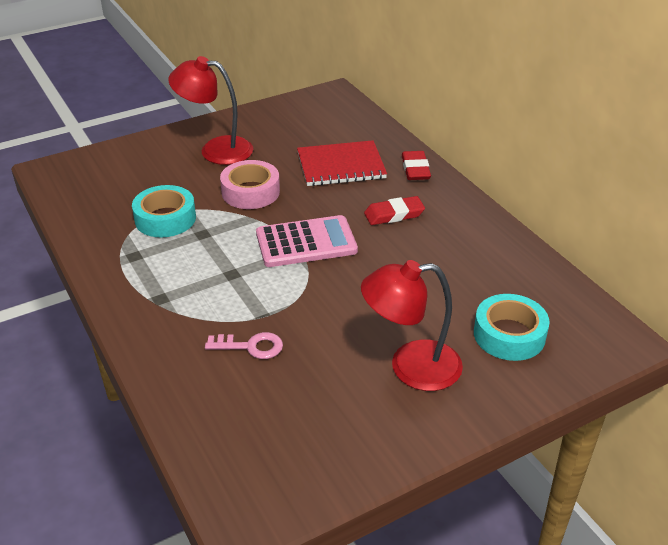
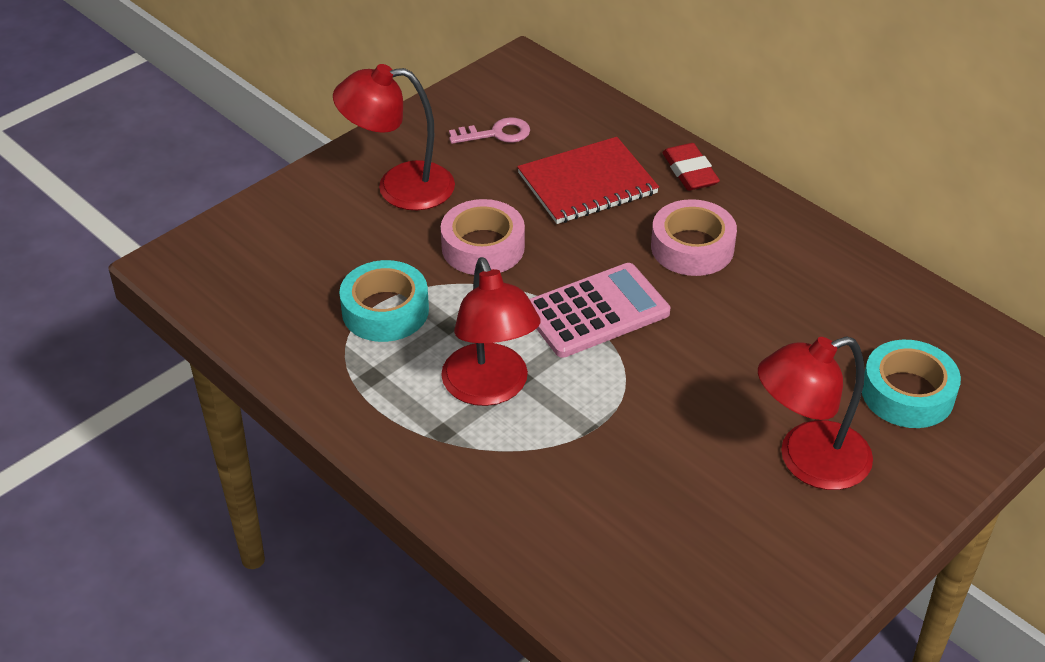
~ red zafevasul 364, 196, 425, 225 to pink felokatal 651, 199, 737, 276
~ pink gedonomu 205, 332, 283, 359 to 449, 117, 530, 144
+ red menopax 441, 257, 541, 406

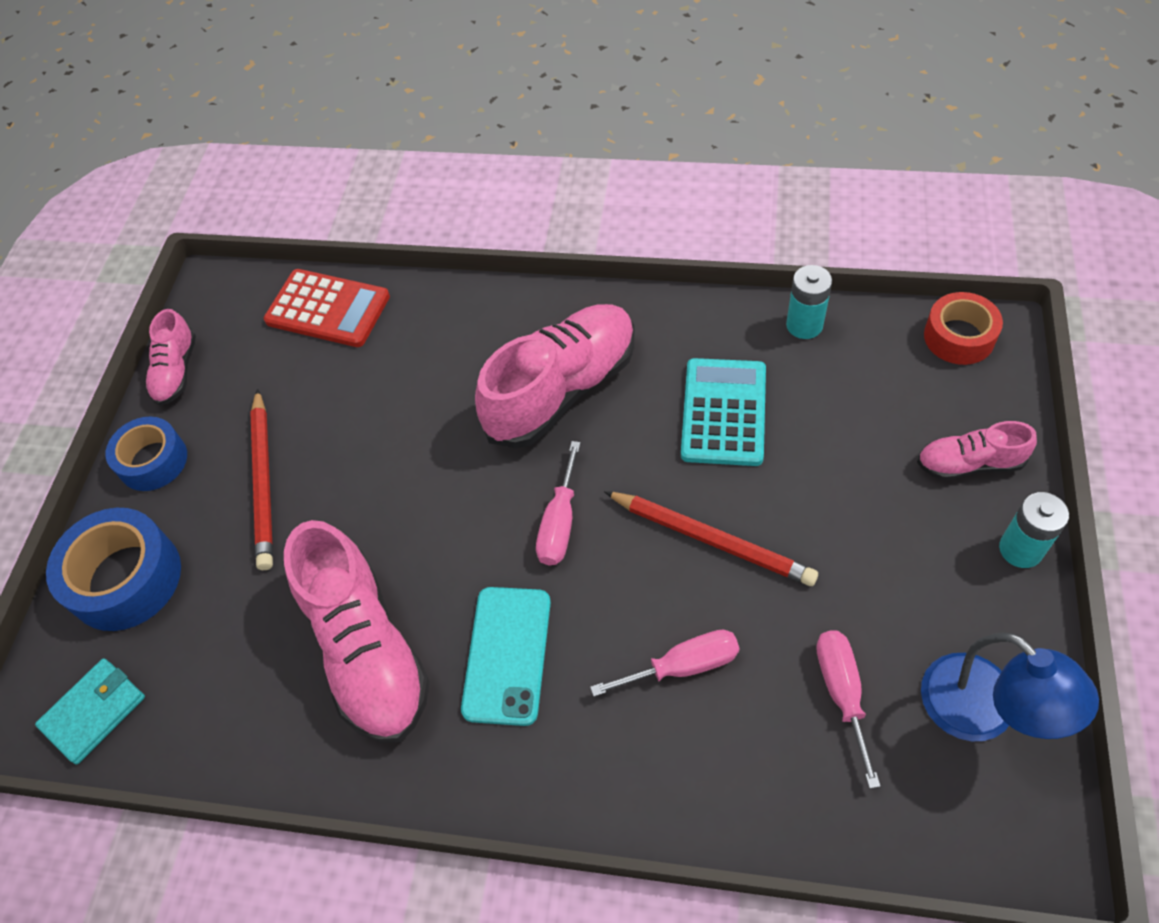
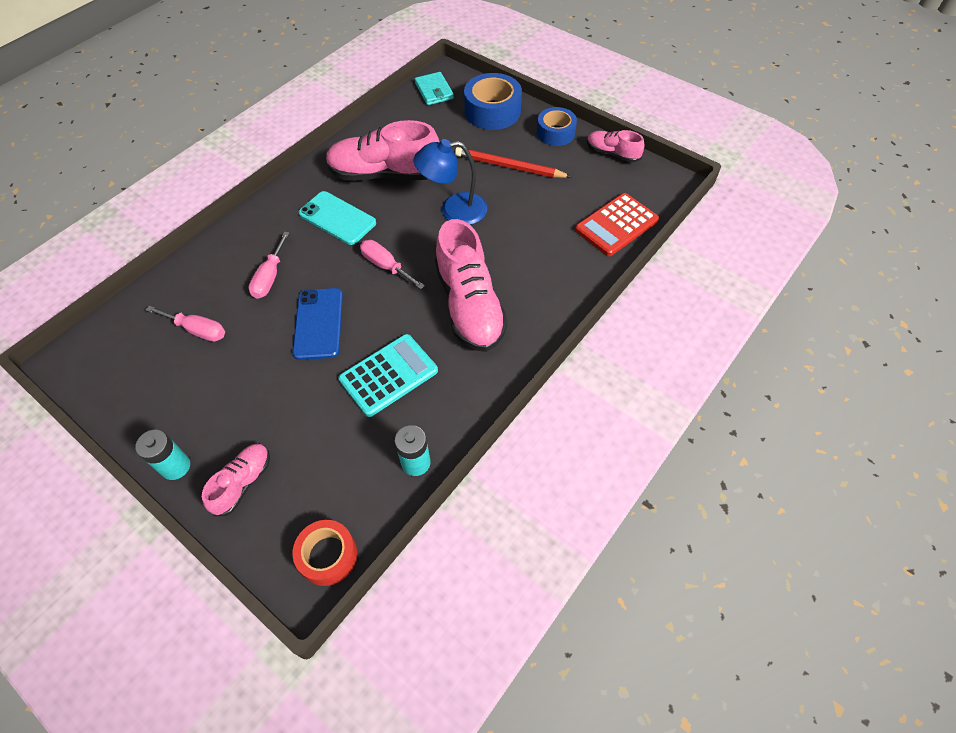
~ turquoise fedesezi 681, 358, 766, 466 = 338, 334, 438, 417 75 degrees counterclockwise
~ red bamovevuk 604, 491, 818, 586 to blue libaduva 292, 288, 343, 360
~ blue menopax 921, 633, 1099, 741 to 414, 139, 487, 225

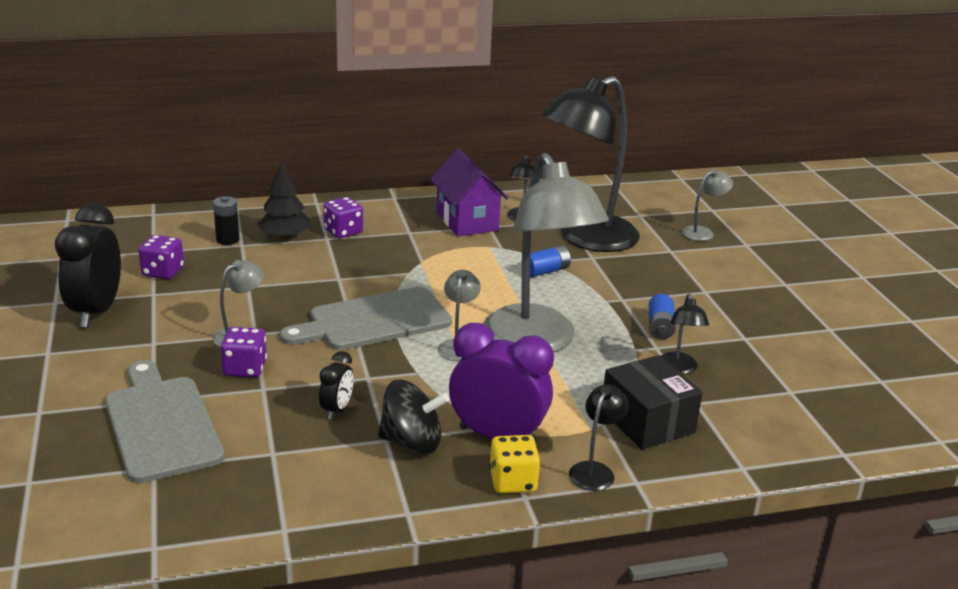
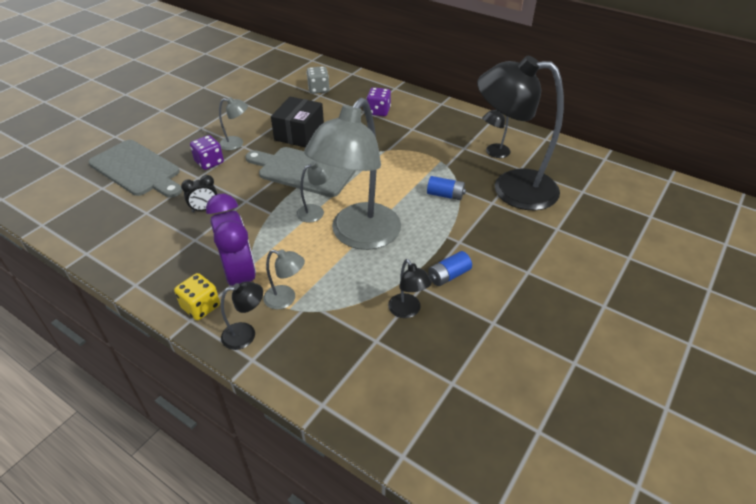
- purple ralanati 430, 149, 508, 237
- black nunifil 258, 163, 310, 239
~ grey menopax 682, 169, 733, 241 to 263, 249, 305, 309
~ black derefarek 213, 196, 240, 245 to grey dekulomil 306, 66, 329, 94
- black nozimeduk 55, 203, 121, 328
- purple dekulomil 138, 235, 184, 279
~ black menopax 661, 294, 709, 374 = 388, 259, 432, 318 75 degrees counterclockwise
~ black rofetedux 604, 355, 703, 450 to 271, 97, 324, 147
~ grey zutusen 105, 360, 225, 483 = 89, 140, 182, 198 105 degrees clockwise
- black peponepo 378, 379, 449, 454

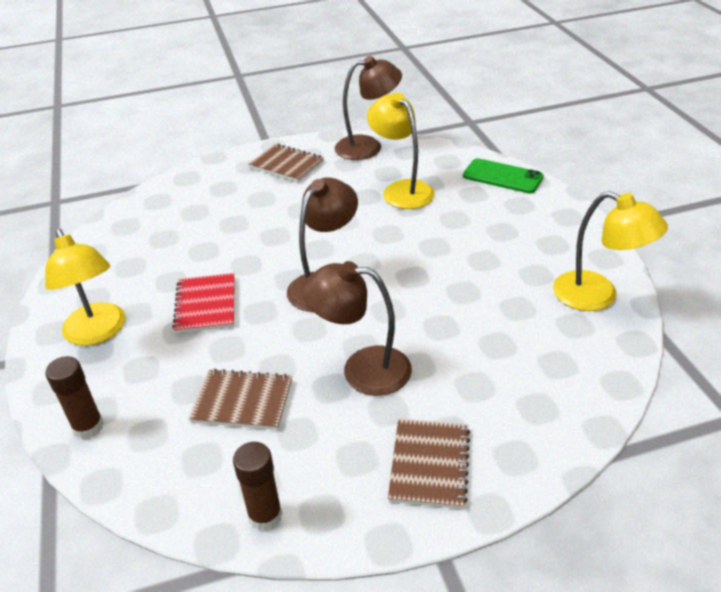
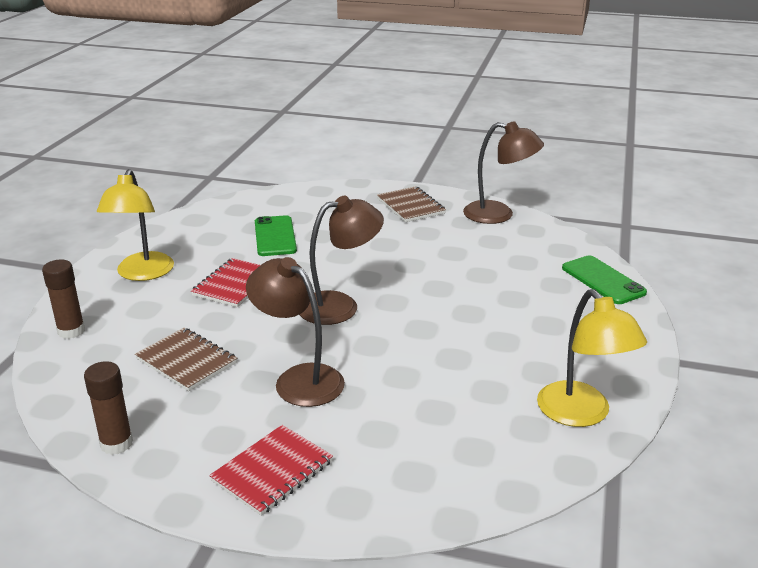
- yellow menopax 367, 93, 434, 209
~ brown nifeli 388, 419, 470, 509 to red nifeli 209, 425, 333, 516
+ green libaduva 255, 215, 297, 256

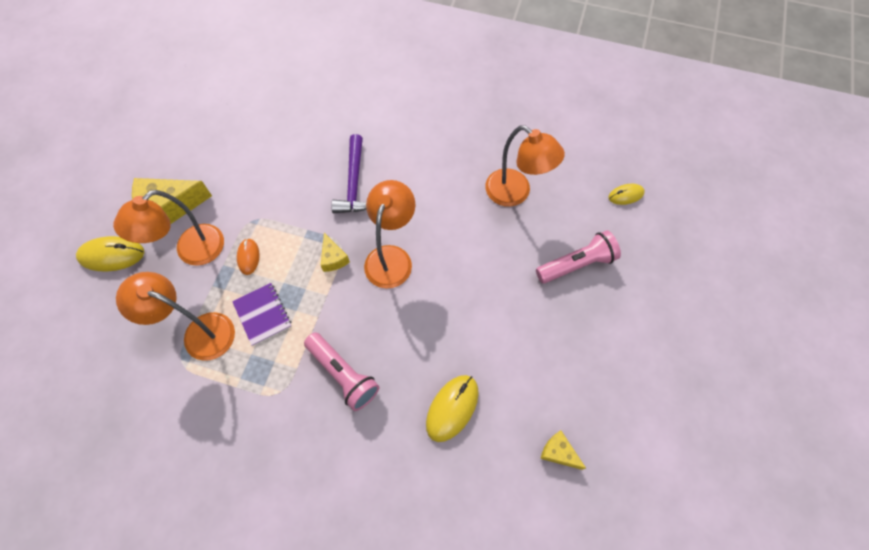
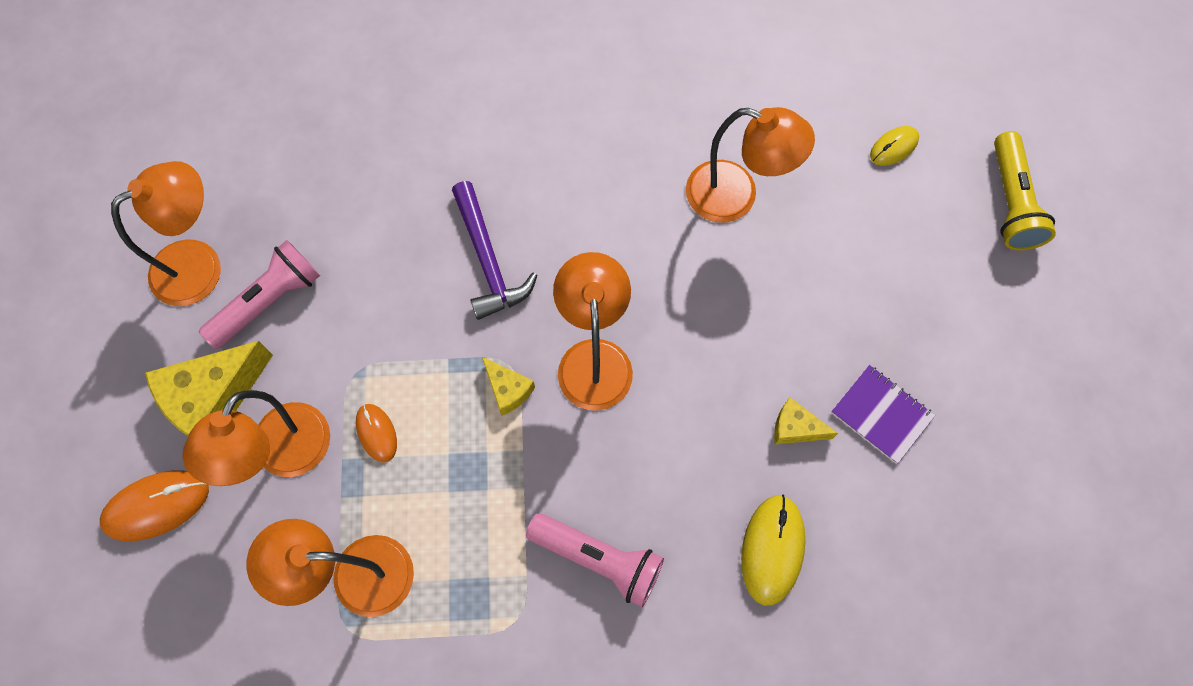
~ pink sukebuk 536, 230, 621, 283 to 199, 240, 320, 349
~ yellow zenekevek 76, 236, 144, 271 to orange zenekevek 100, 471, 209, 541
~ purple nifeli 232, 283, 292, 346 to 831, 365, 935, 464
~ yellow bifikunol 541, 430, 586, 470 to 774, 397, 838, 445
+ yellow sukebuk 994, 131, 1056, 250
+ orange menopax 111, 161, 221, 306

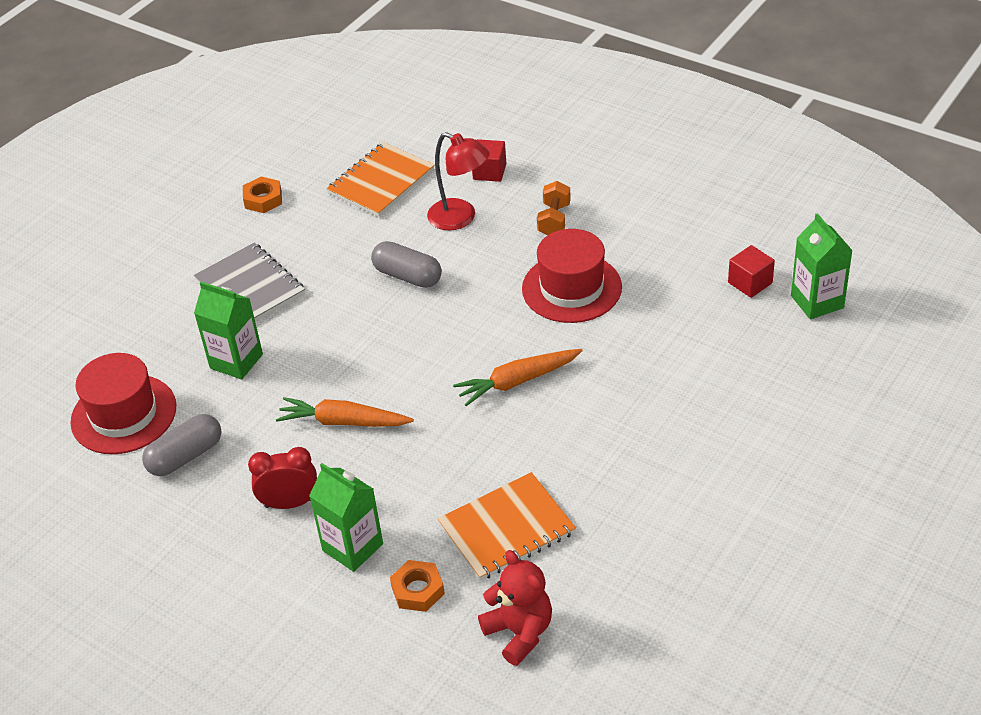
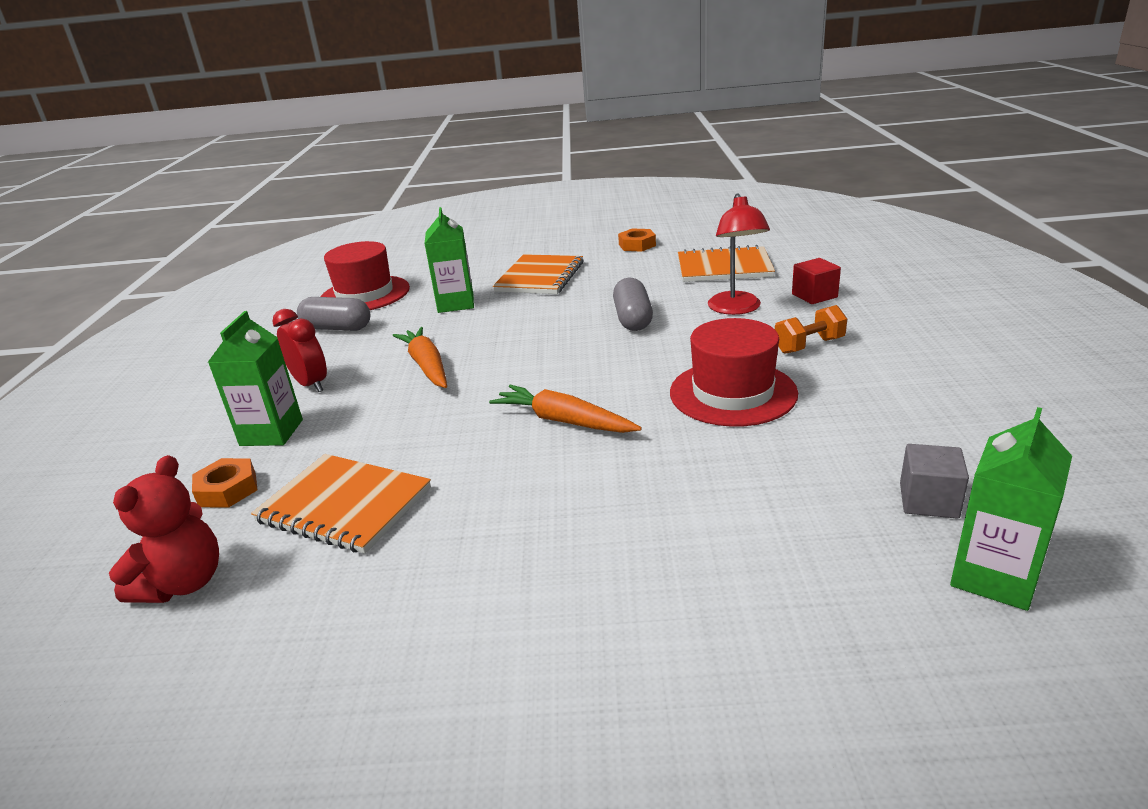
~ grey nifeli 194, 243, 305, 322 to orange nifeli 493, 254, 584, 294
~ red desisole 728, 245, 775, 298 to grey desisole 900, 444, 969, 519

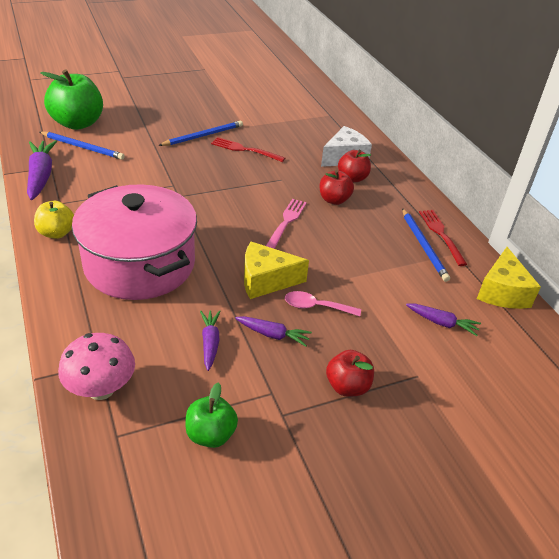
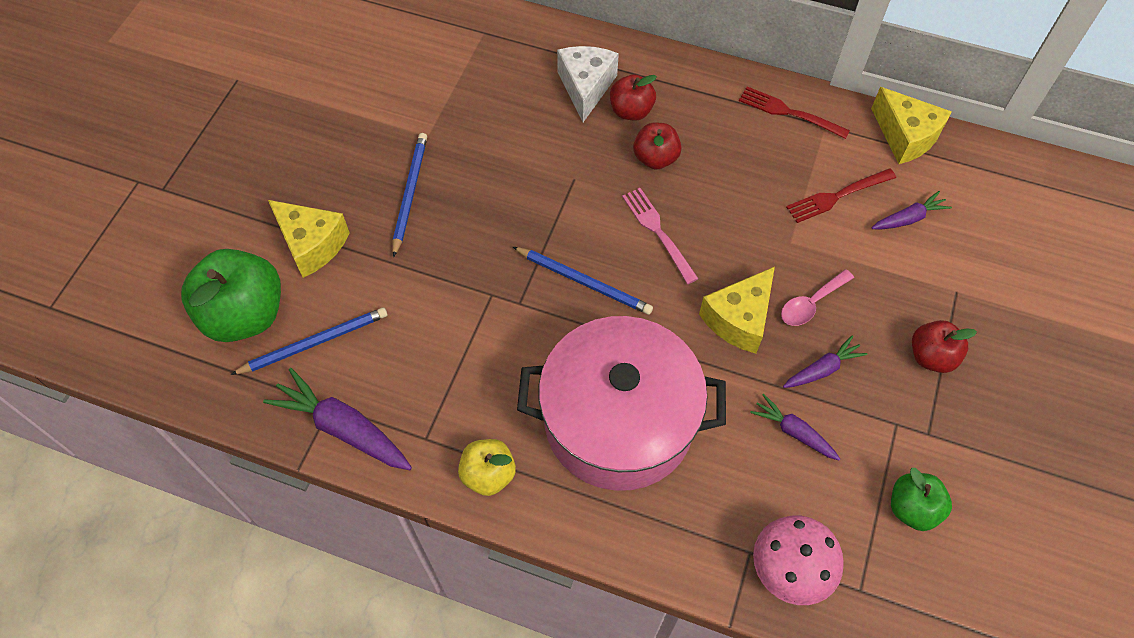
~ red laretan 211, 137, 285, 162 to 786, 168, 896, 223
~ blue bamovevuk 402, 208, 450, 282 to 513, 247, 653, 315
+ yellow bifikunol 268, 200, 350, 278

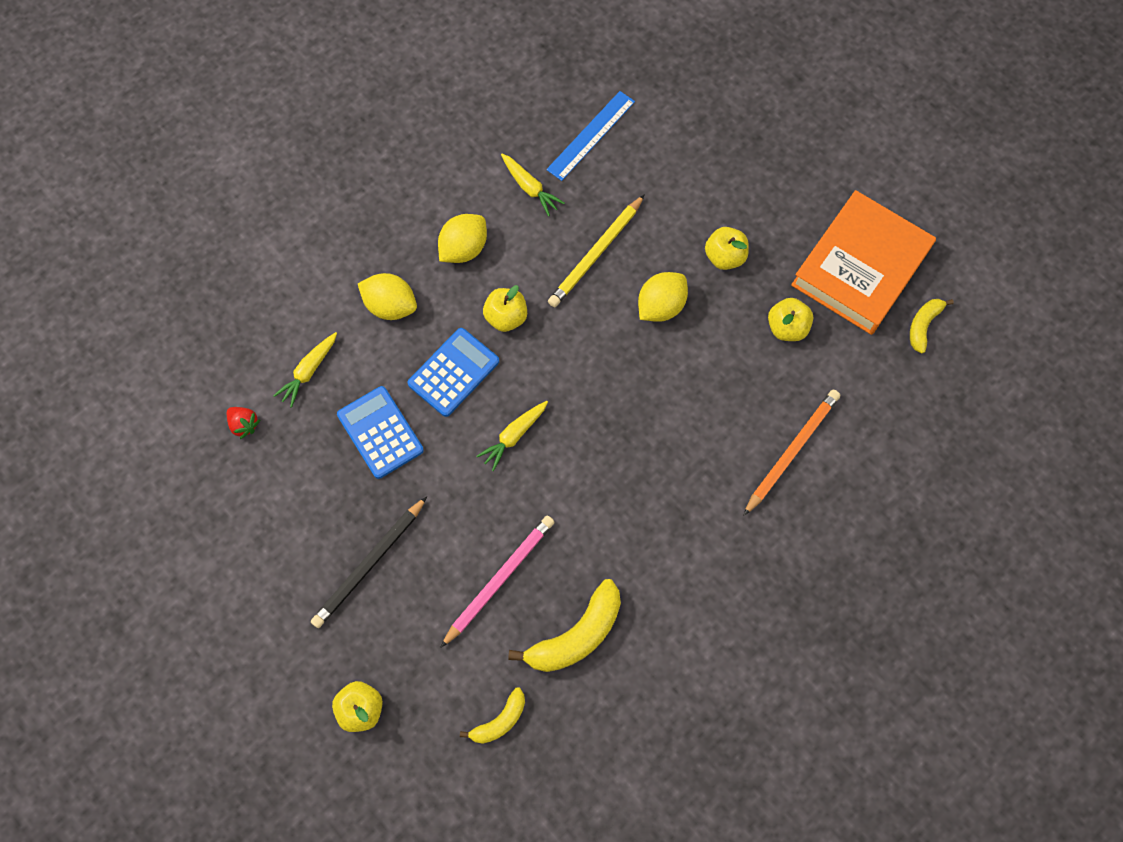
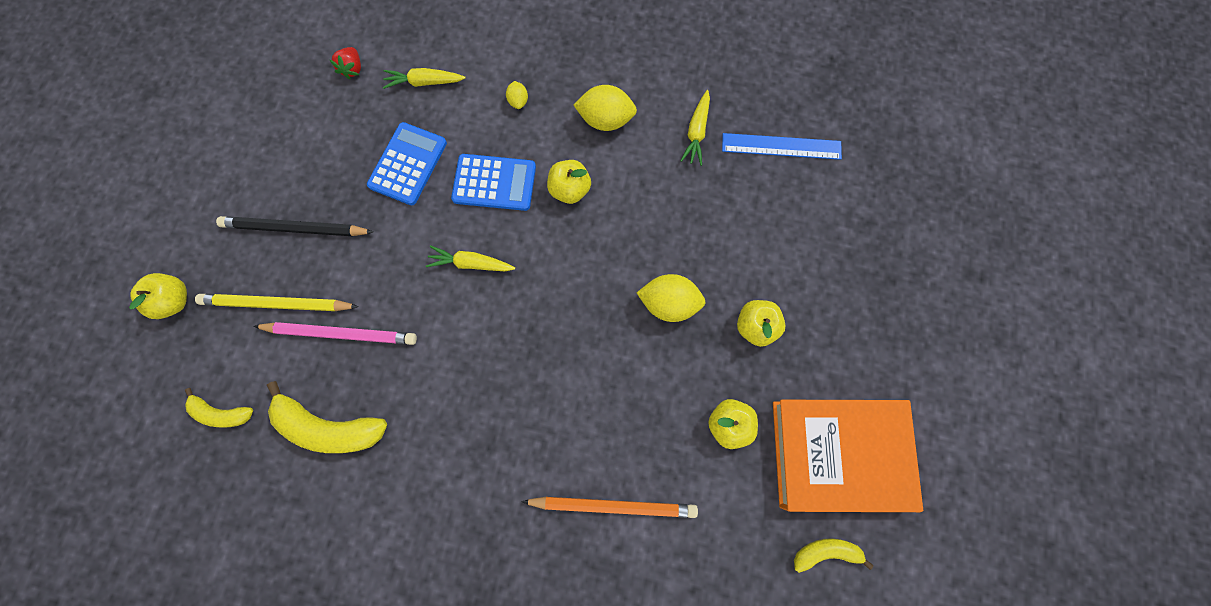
~ yellow bamovevuk 548, 194, 645, 307 to 195, 294, 359, 311
~ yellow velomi 358, 273, 417, 320 = 506, 81, 528, 109 x0.51

